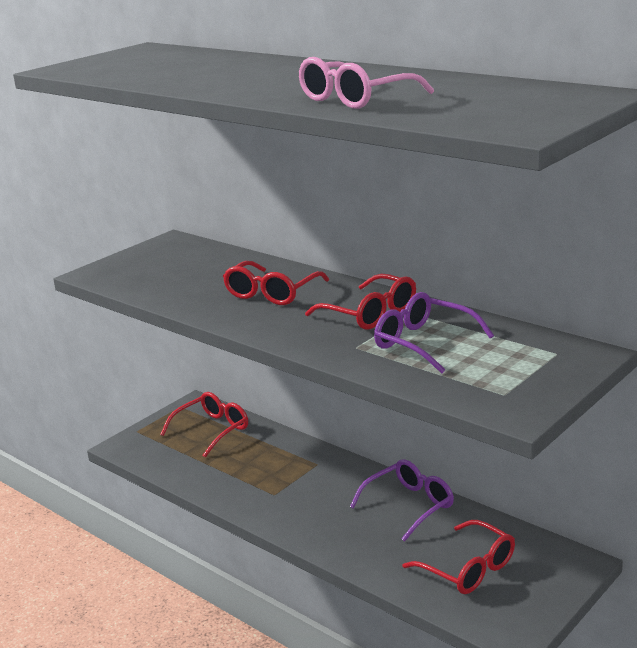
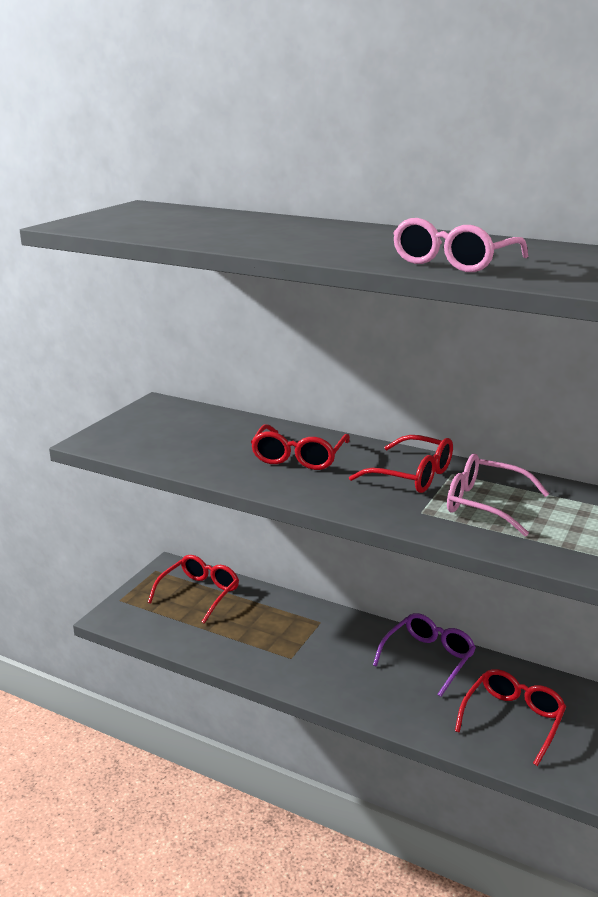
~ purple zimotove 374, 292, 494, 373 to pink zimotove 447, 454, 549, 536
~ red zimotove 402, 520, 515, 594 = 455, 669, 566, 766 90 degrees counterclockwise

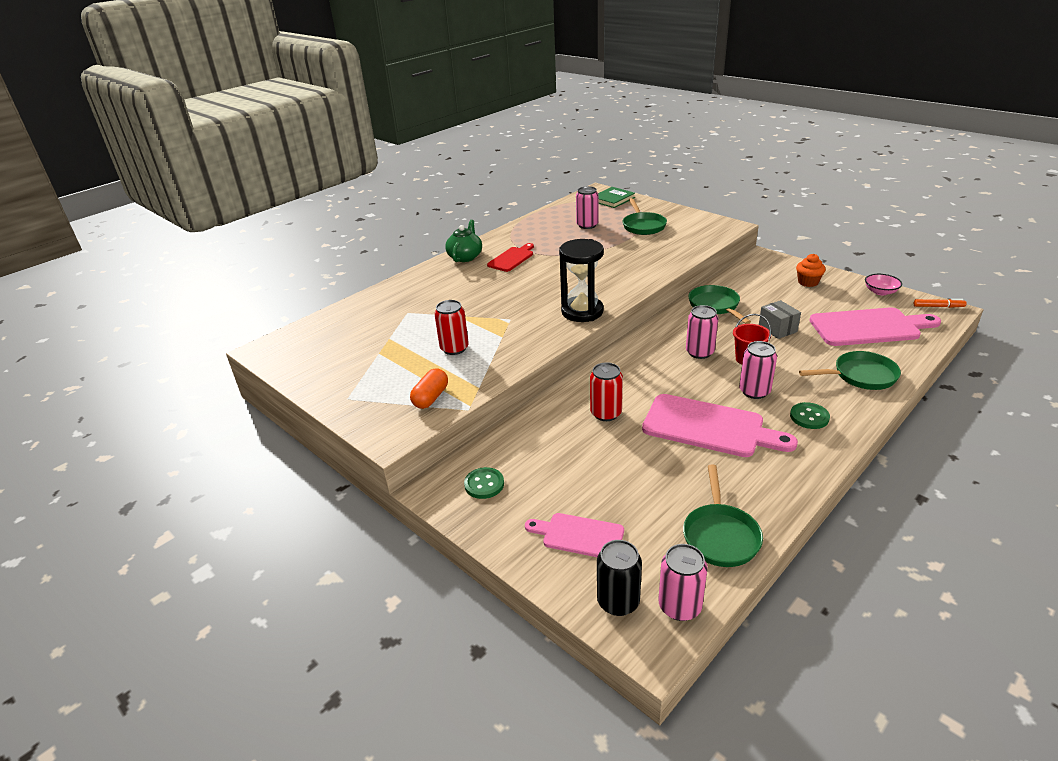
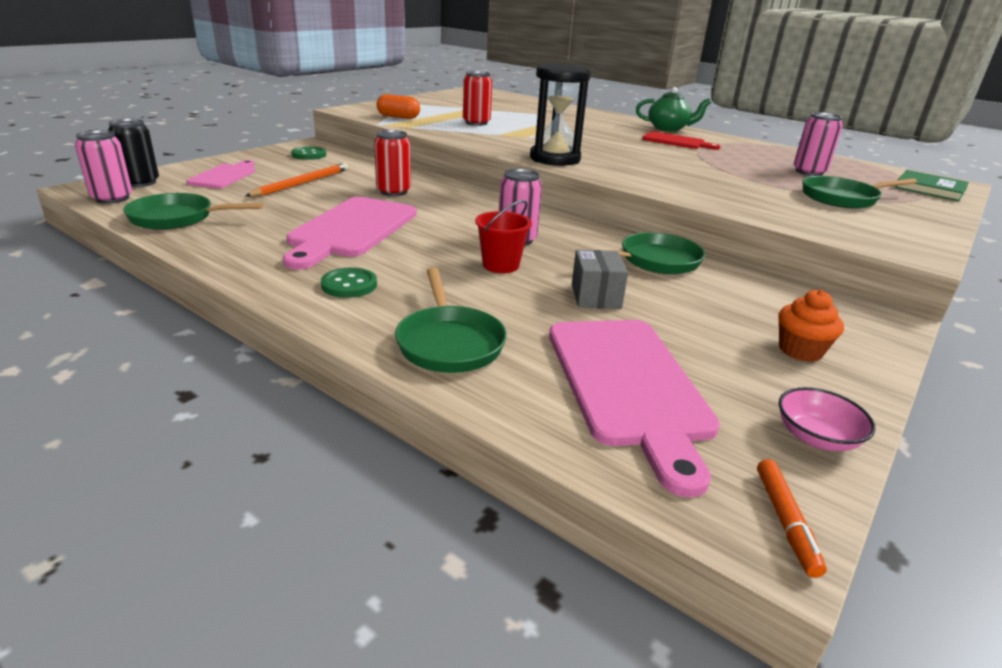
~ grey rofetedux 759, 300, 801, 339 = 572, 250, 628, 309 60 degrees counterclockwise
- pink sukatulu 739, 341, 777, 399
+ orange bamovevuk 245, 163, 348, 197

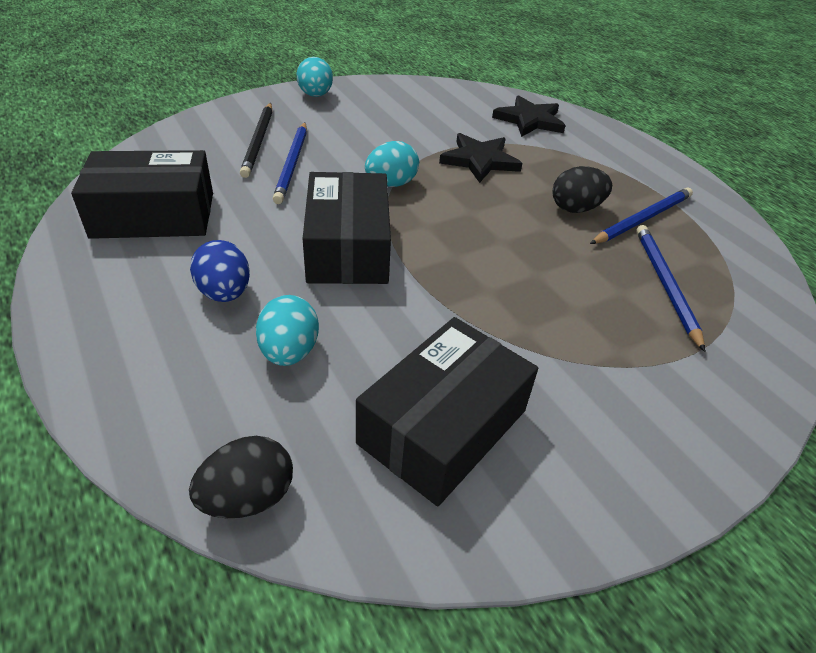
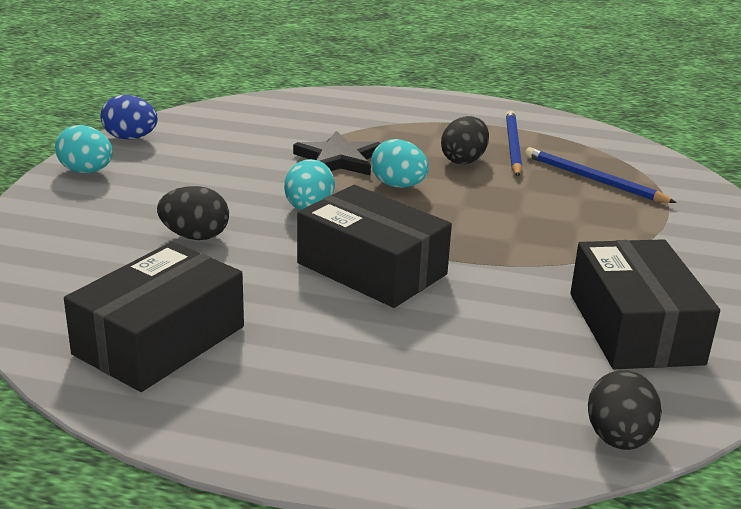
- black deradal 492, 95, 566, 137
- black bamovevuk 240, 103, 272, 178
~ blue bamovevuk 273, 123, 307, 204 to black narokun 157, 186, 229, 240
~ blue narokun 190, 240, 250, 302 to 101, 95, 158, 139
~ turquoise narokun 256, 295, 319, 366 to 371, 139, 429, 188

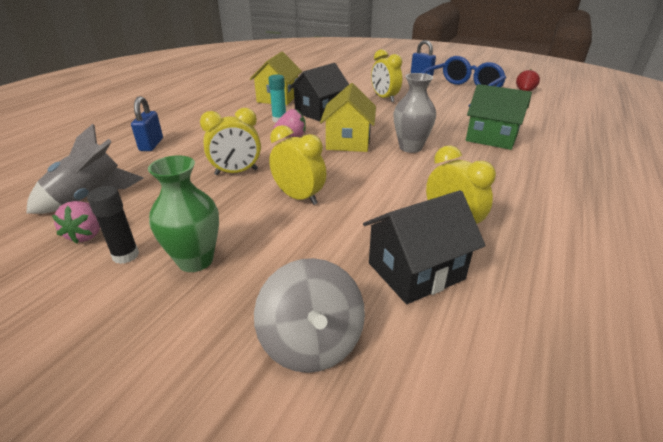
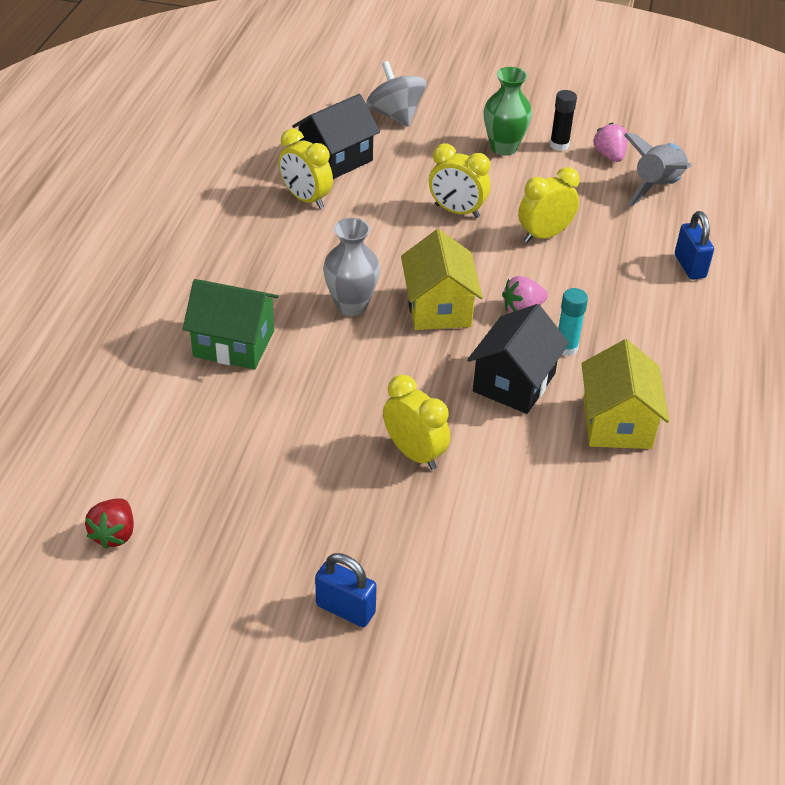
- blue zimotove 421, 56, 506, 107

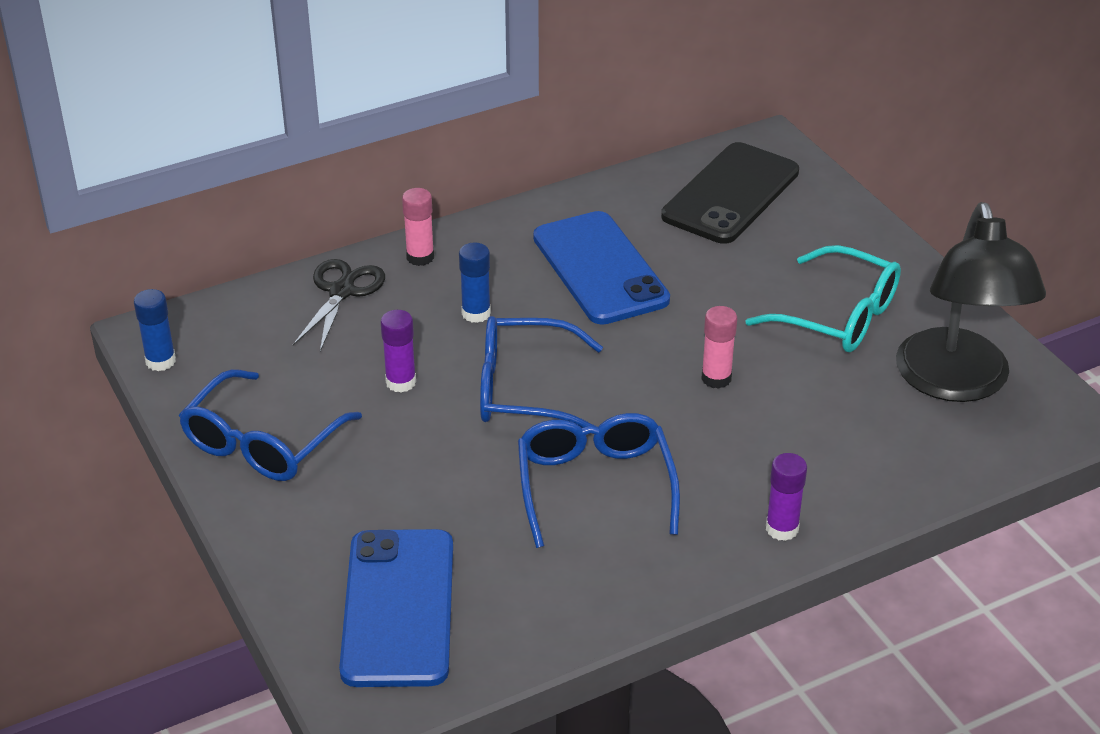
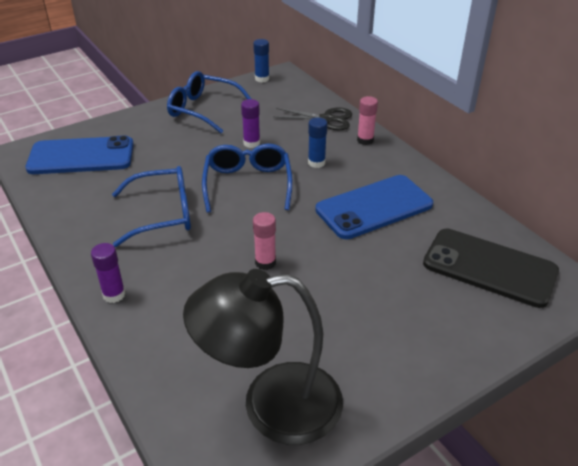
- turquoise zimotove 745, 245, 901, 352

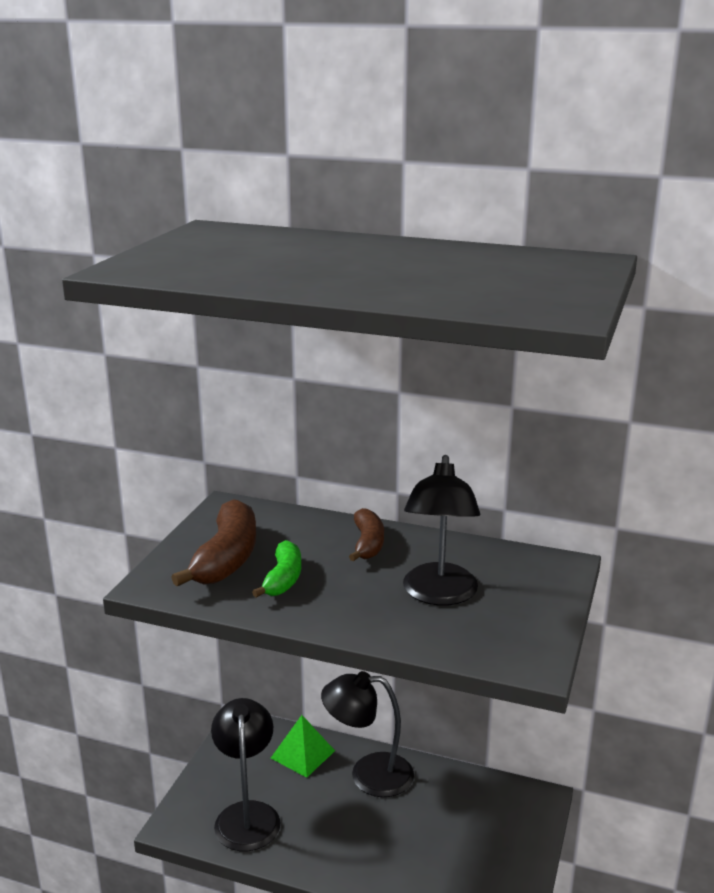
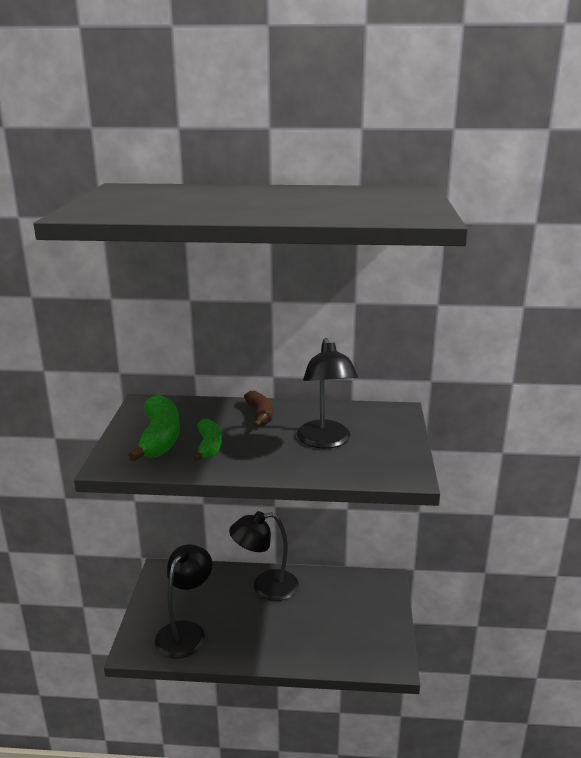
~ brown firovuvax 171, 499, 256, 587 to green firovuvax 128, 395, 180, 461
~ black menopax 211, 698, 280, 851 = 155, 544, 212, 658 45 degrees clockwise
- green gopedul 271, 715, 335, 778

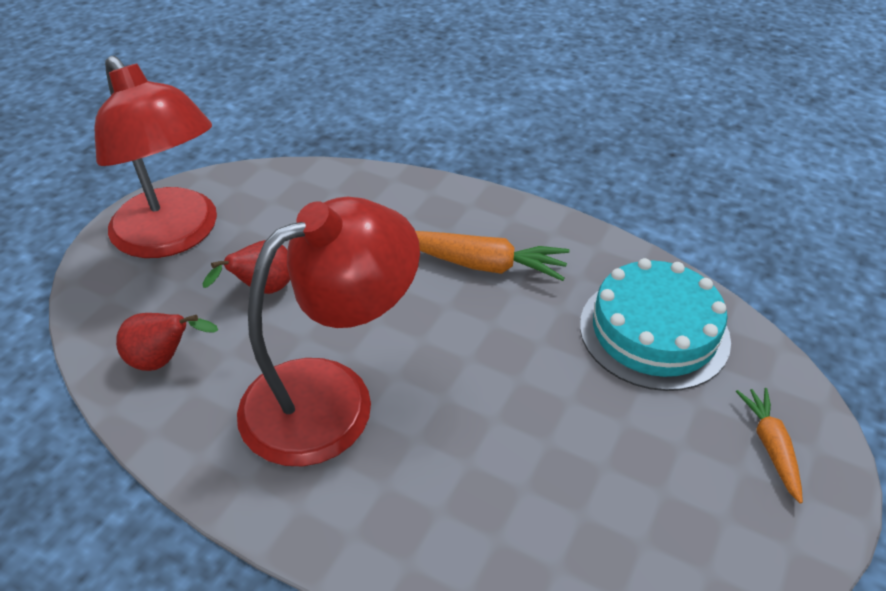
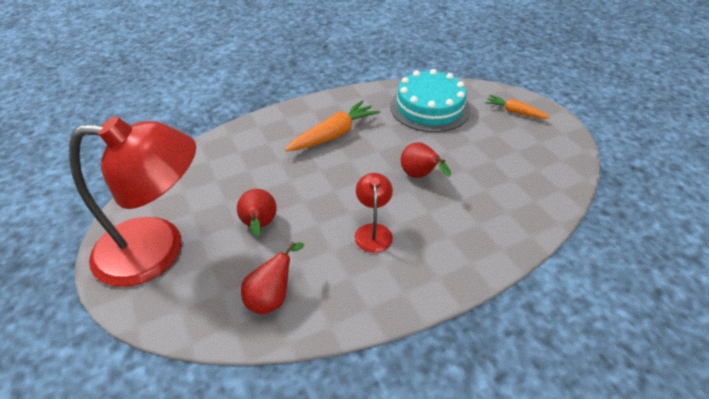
~ red menopax 237, 197, 420, 466 = 354, 173, 393, 253 x0.45
+ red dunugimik 401, 142, 451, 178

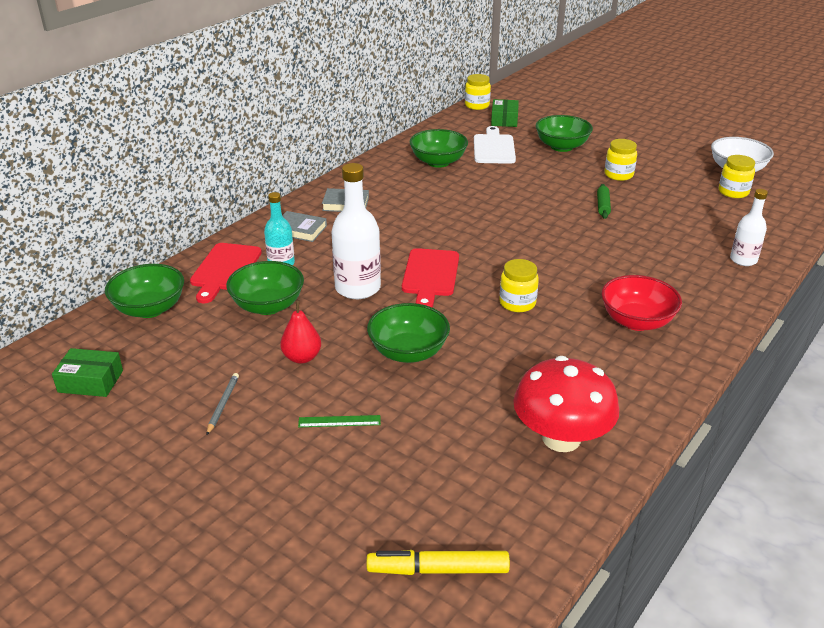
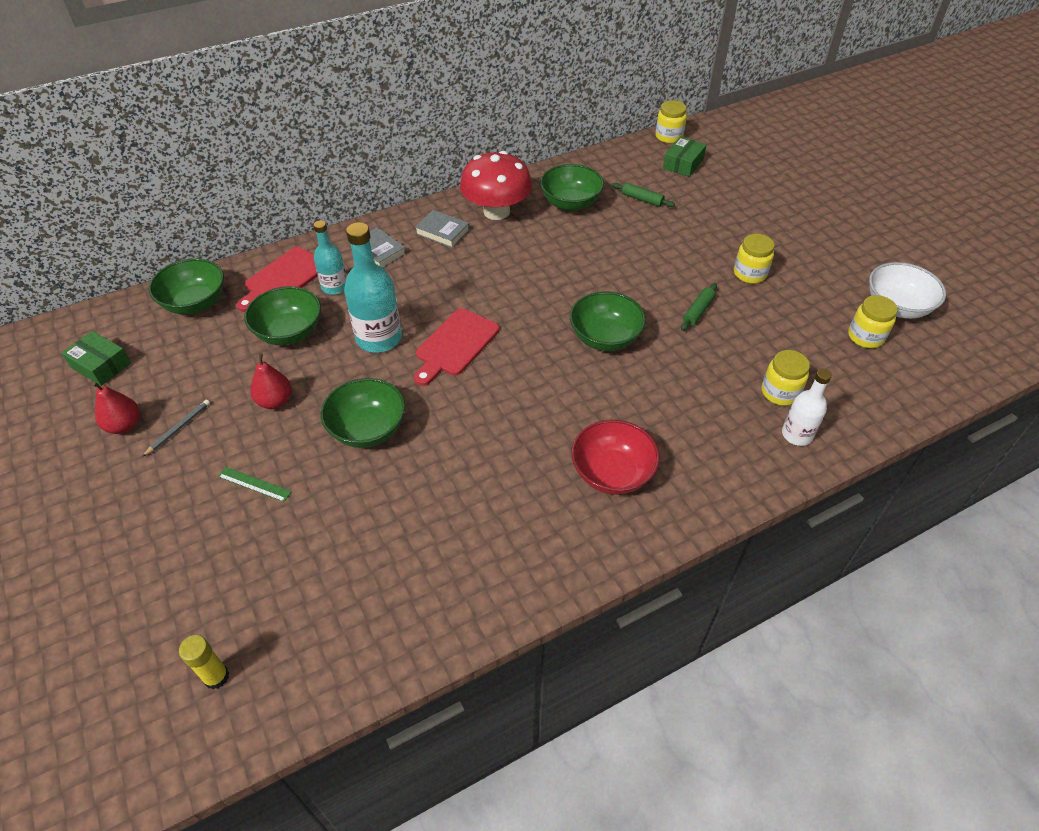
~ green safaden 536, 115, 593, 152 to 570, 291, 646, 351
~ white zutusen 474, 126, 516, 164 to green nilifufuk 612, 183, 675, 207
~ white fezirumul 331, 163, 381, 299 to turquoise fezirumul 344, 222, 402, 353
~ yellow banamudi 499, 259, 539, 312 to 762, 350, 810, 406
~ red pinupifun 513, 356, 619, 452 to 460, 151, 532, 220
~ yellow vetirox 367, 550, 510, 575 to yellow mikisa 179, 635, 229, 689
+ red dunugimik 92, 382, 140, 434

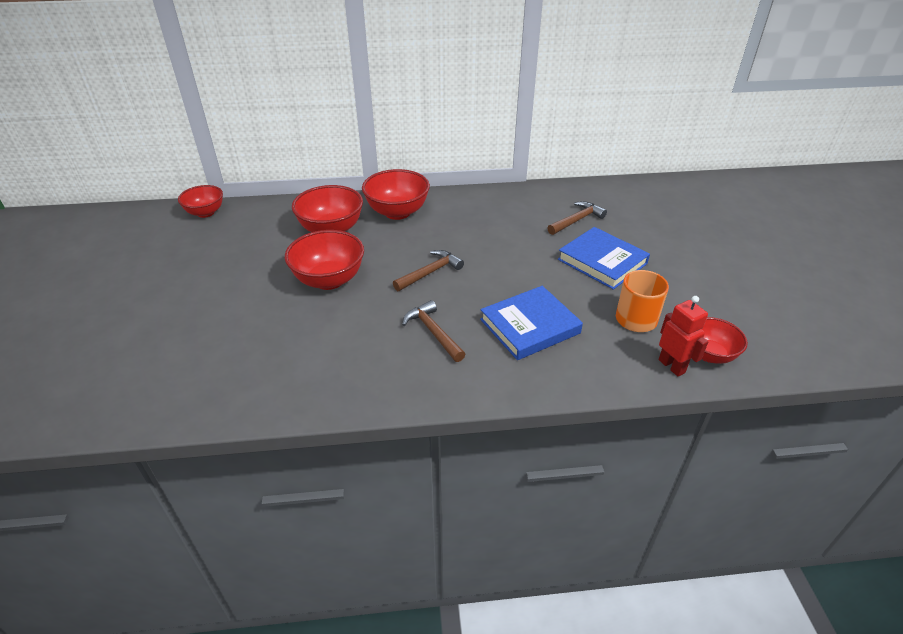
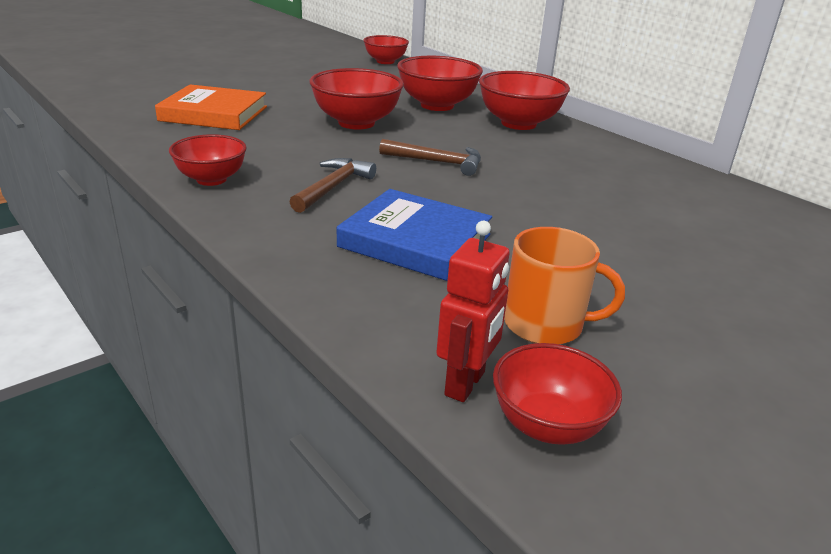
- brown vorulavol 547, 201, 607, 235
- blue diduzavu 558, 227, 650, 290
+ orange diduzavu 155, 84, 267, 130
+ red safaden 169, 134, 247, 186

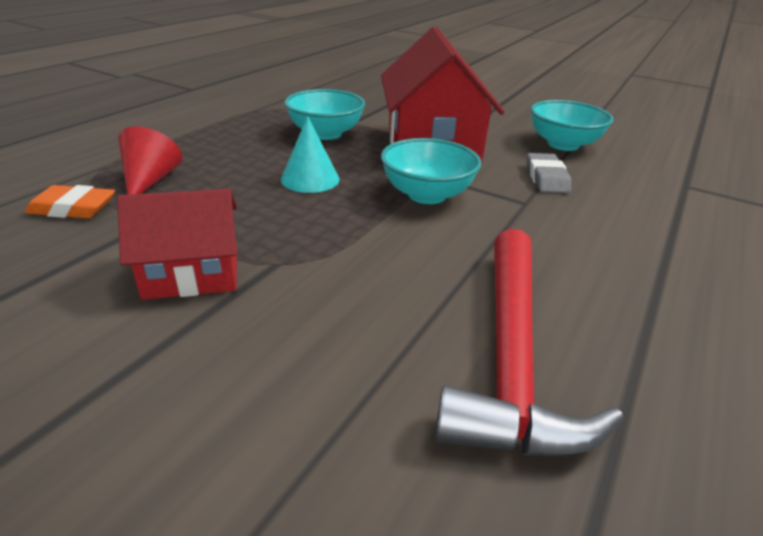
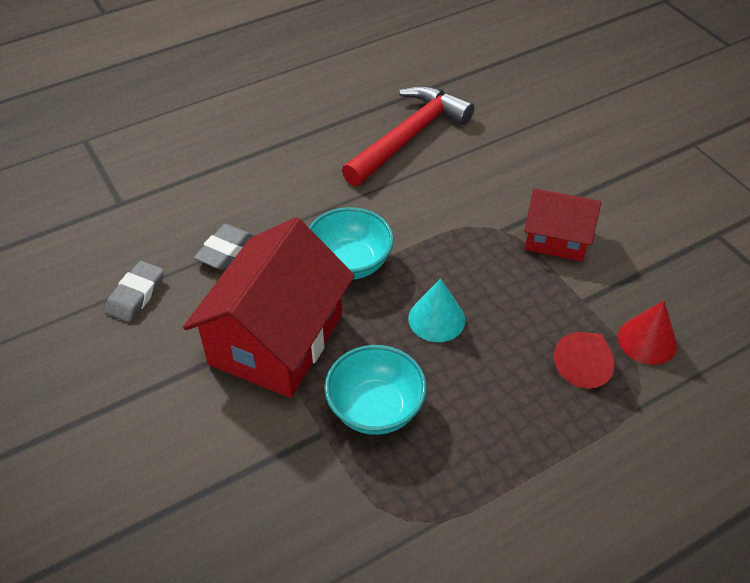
~ turquoise safaden 531, 100, 613, 151 to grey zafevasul 105, 261, 164, 322
~ orange zafevasul 25, 185, 115, 218 to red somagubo 618, 300, 677, 365

